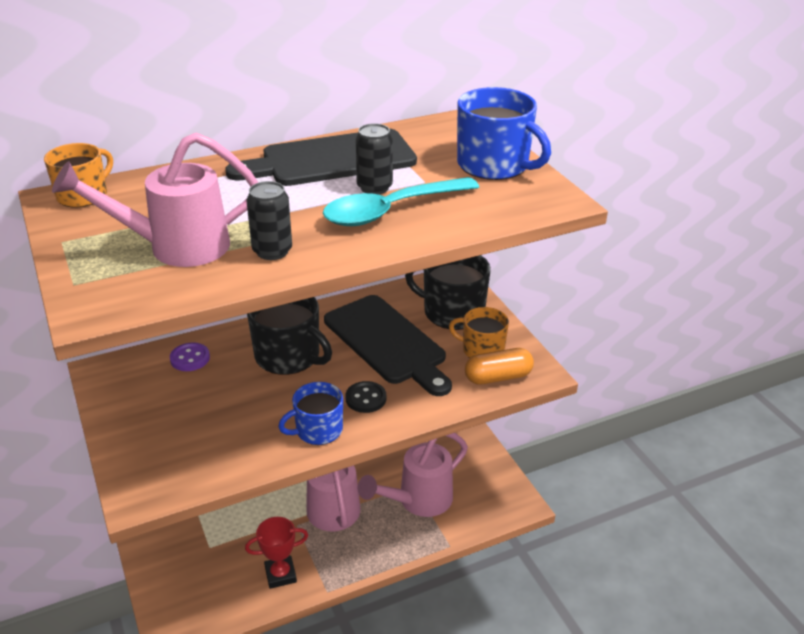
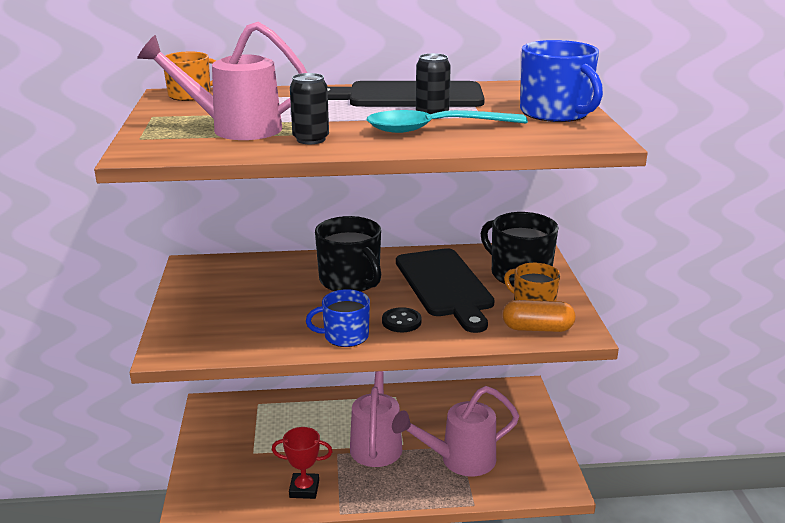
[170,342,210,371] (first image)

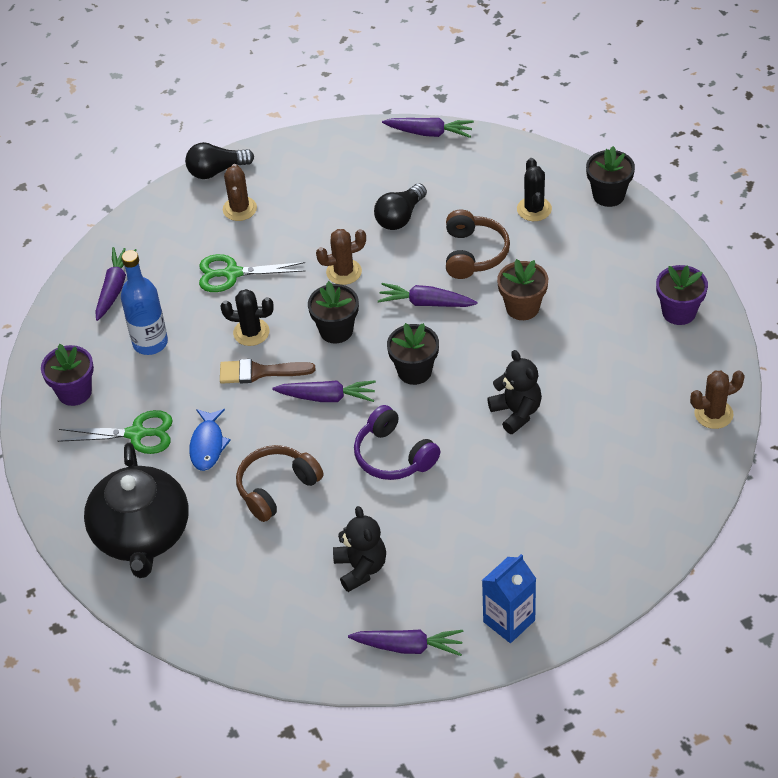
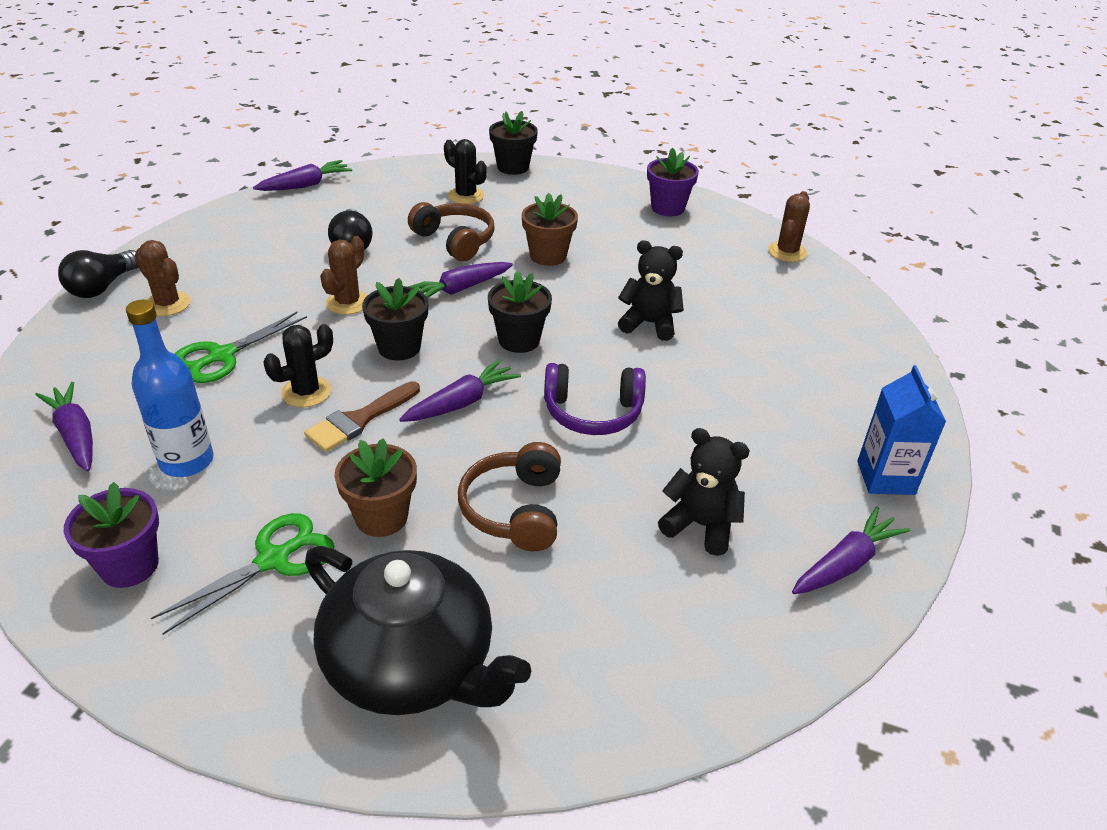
[335,438,417,537]

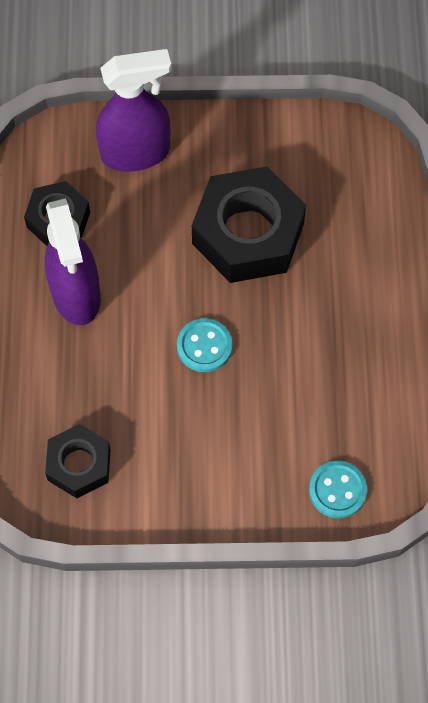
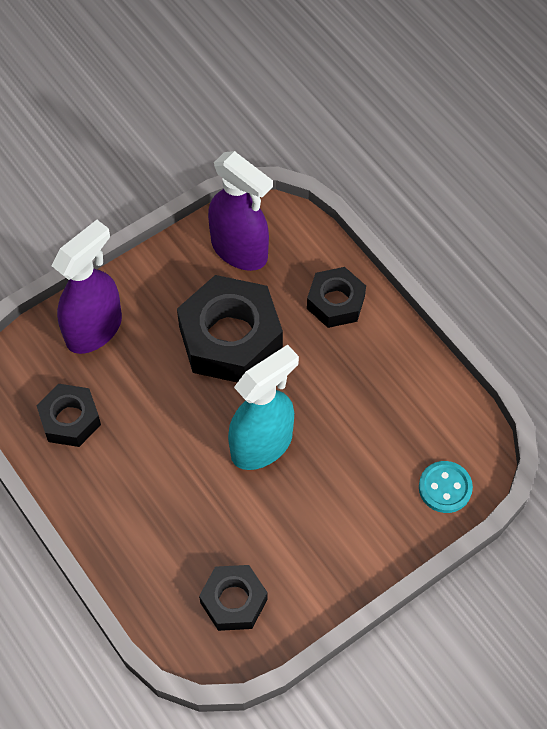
[307,267,366,328]
[208,151,273,271]
[228,345,299,470]

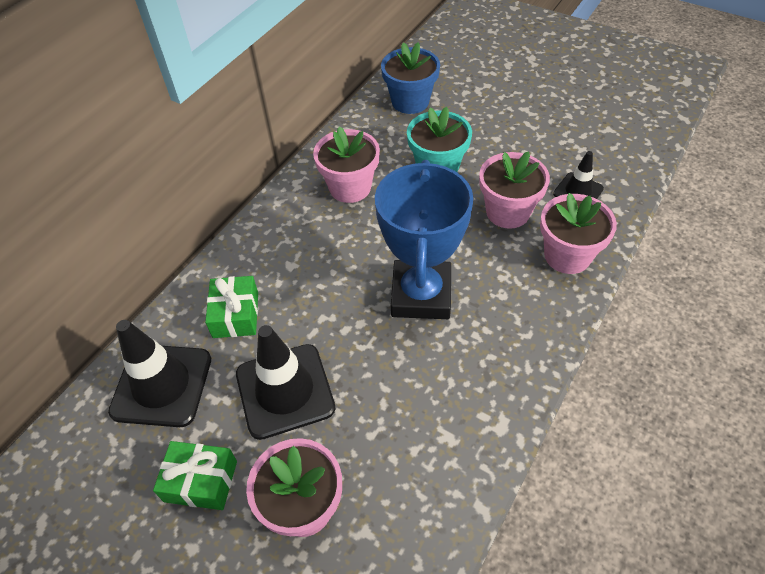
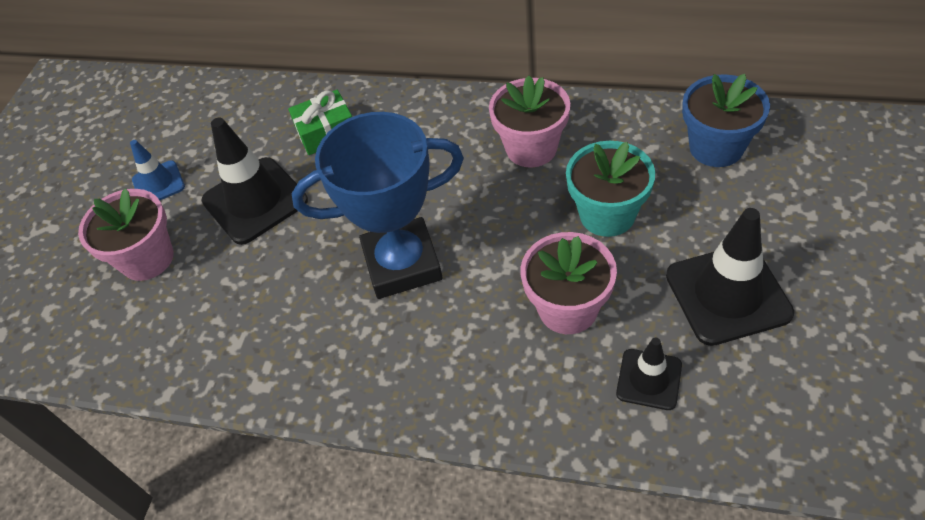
[540,193,617,274] (first image)
[666,208,794,346]
[130,140,185,200]

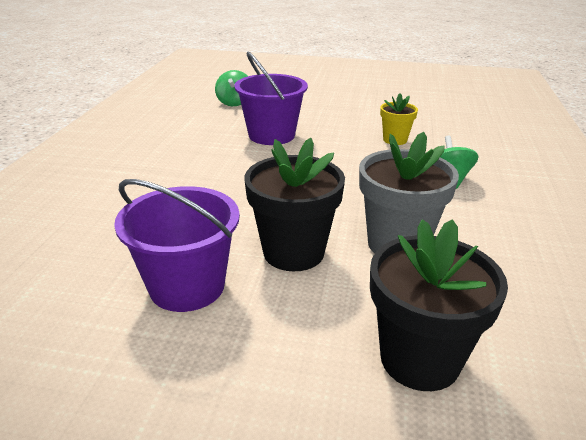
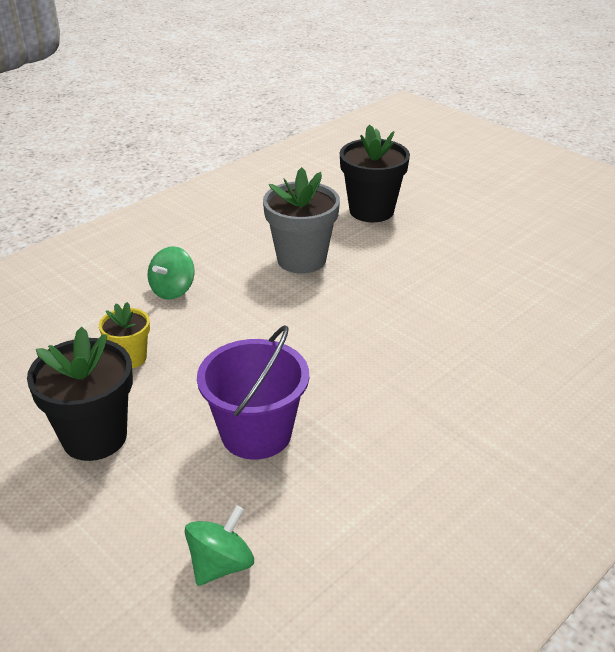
[114,179,240,312] (first image)
[27,327,133,461]

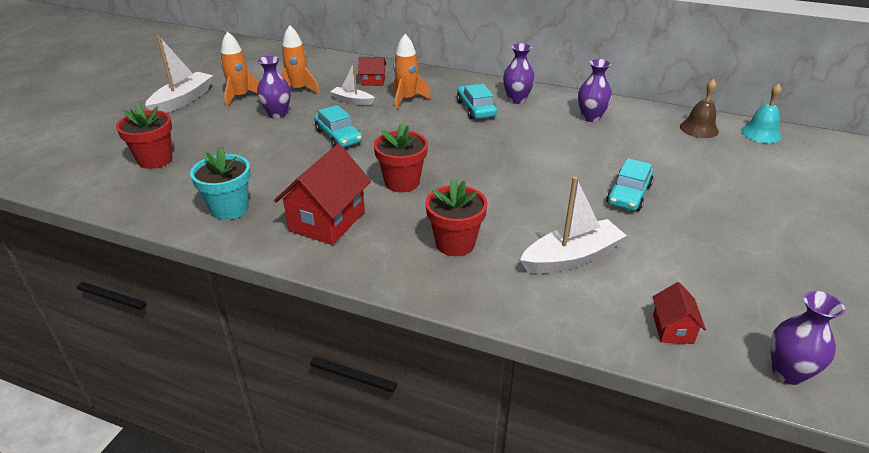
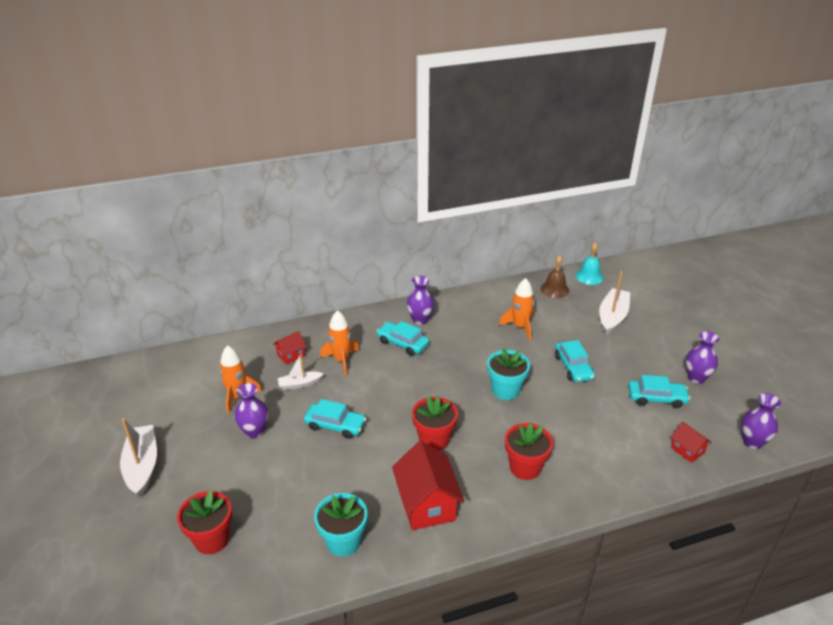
[487,348,530,400]
[628,375,690,408]
[499,278,534,340]
[599,271,630,335]
[686,331,720,384]

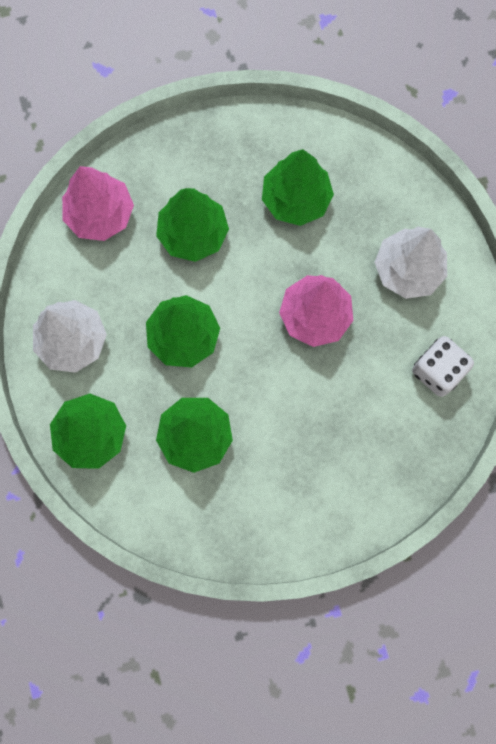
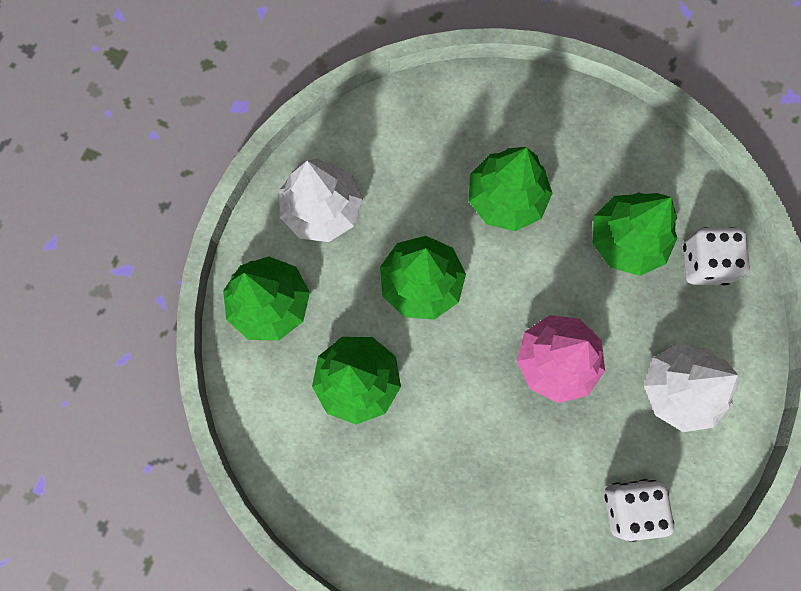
[62,166,134,241] (first image)
[683,227,750,285]

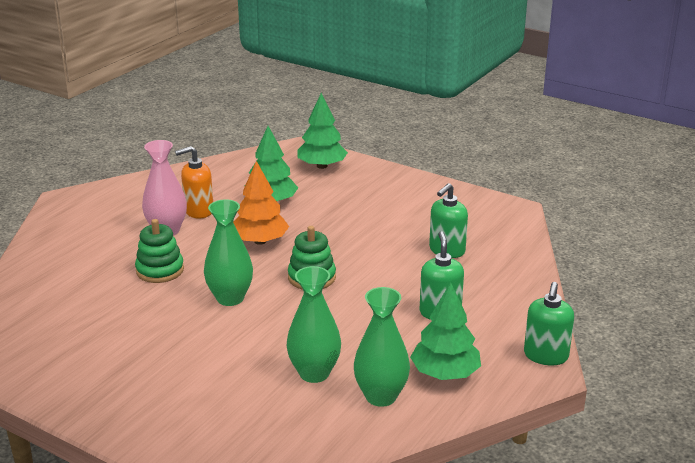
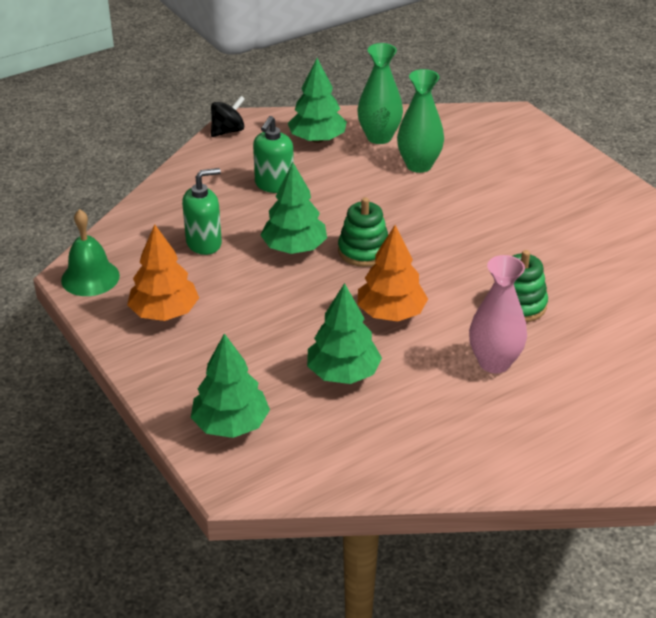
[175,146,213,219] (first image)
[204,199,253,306] (first image)
[61,209,120,296]
[127,224,199,321]
[260,162,327,254]
[211,96,245,137]

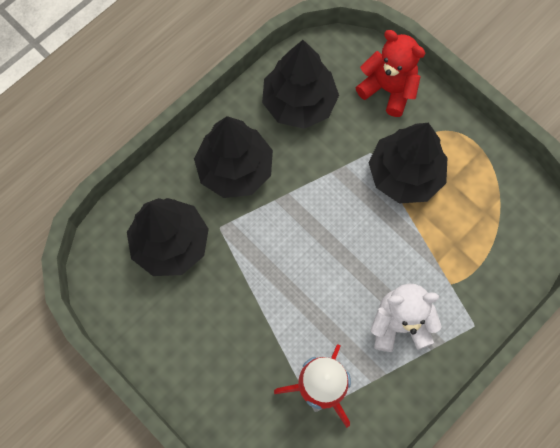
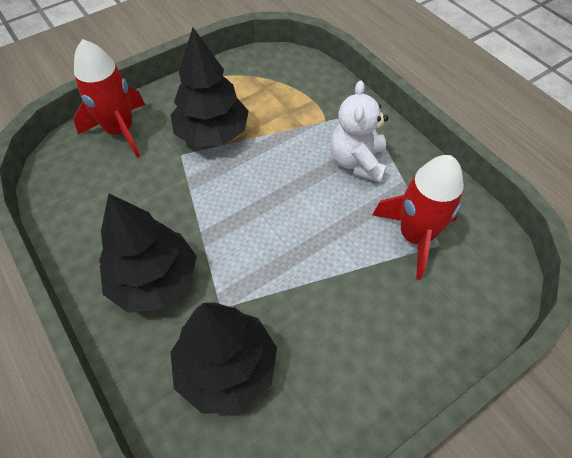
[262,40,339,129] (first image)
[73,39,145,158]

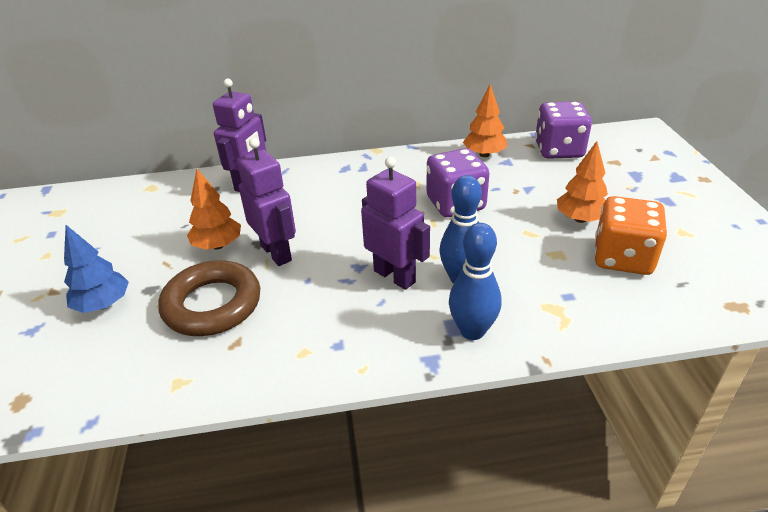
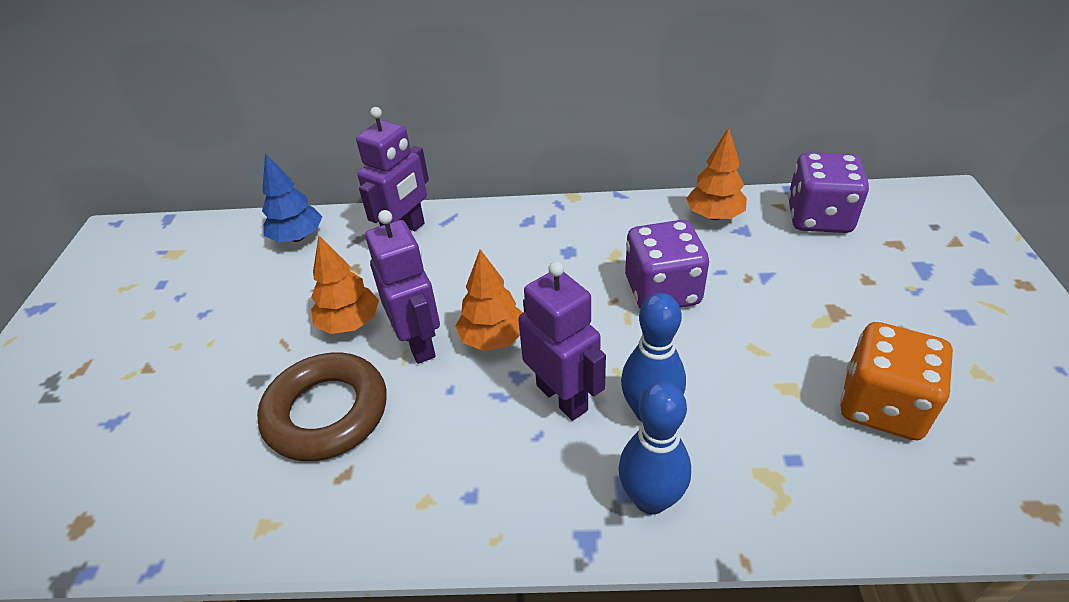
[262,153,322,242]
[455,249,523,351]

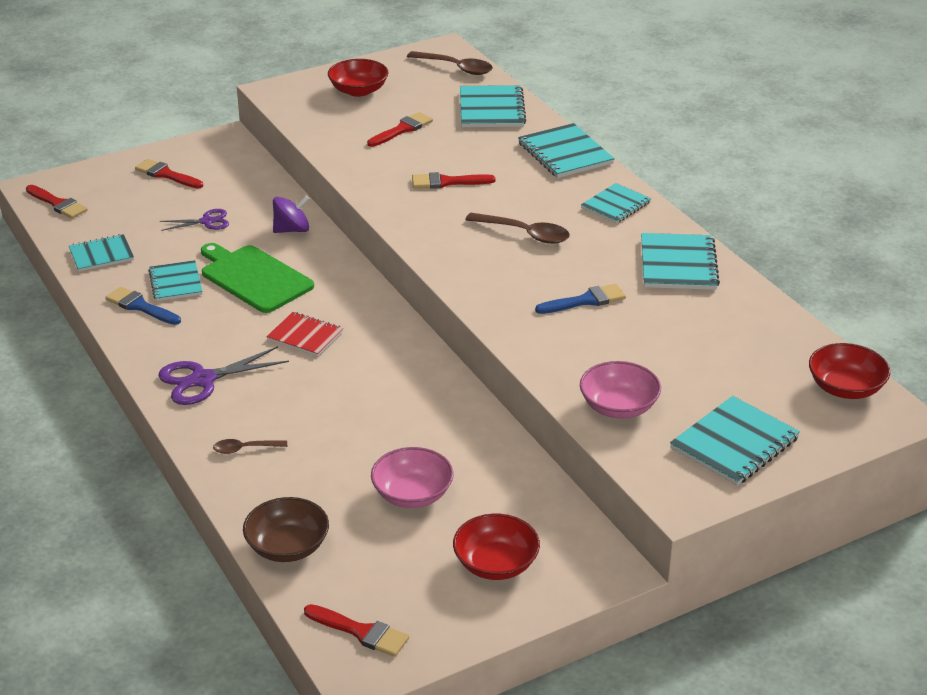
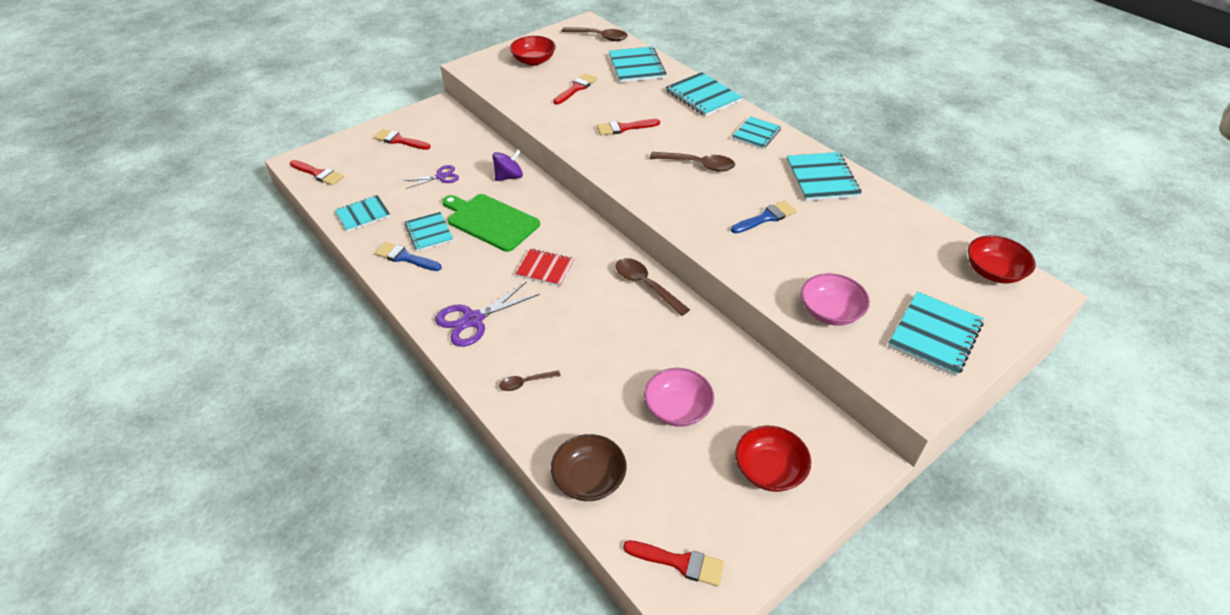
[615,258,690,316]

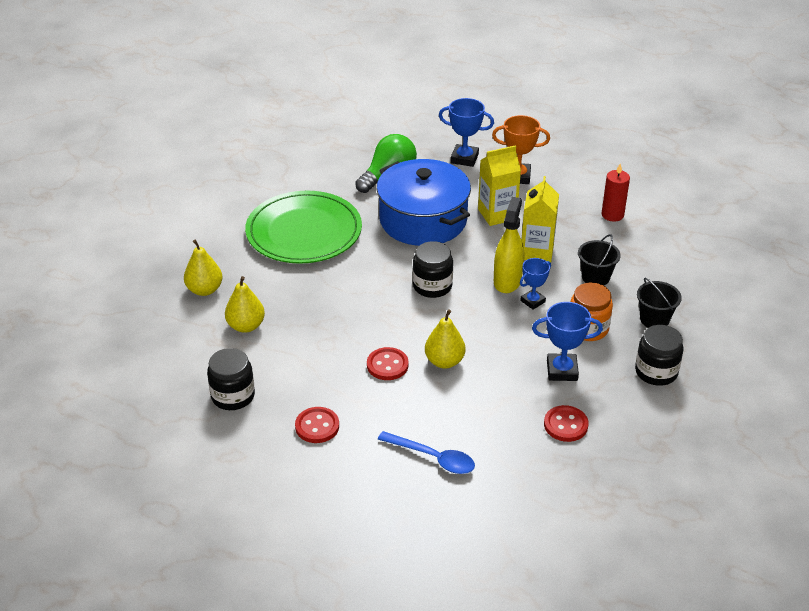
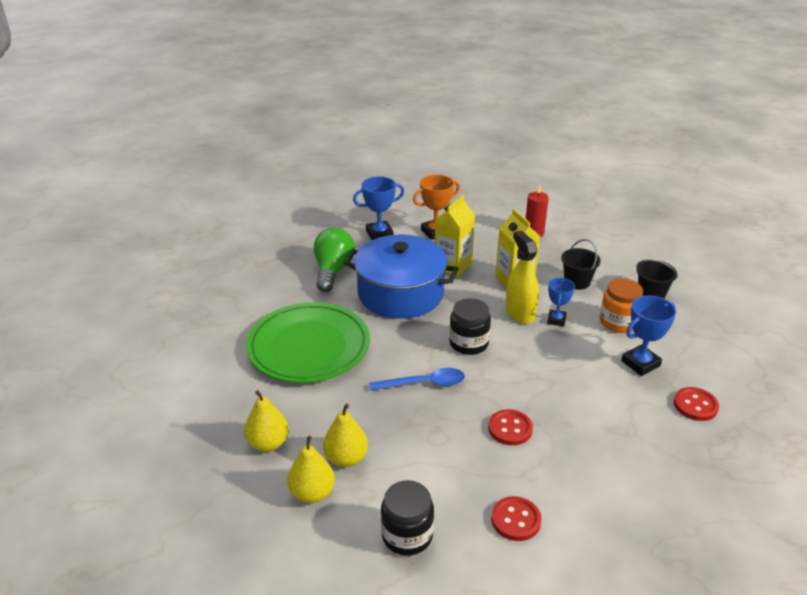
[635,325,683,386] (first image)
[369,368,465,391]
[287,436,335,503]

